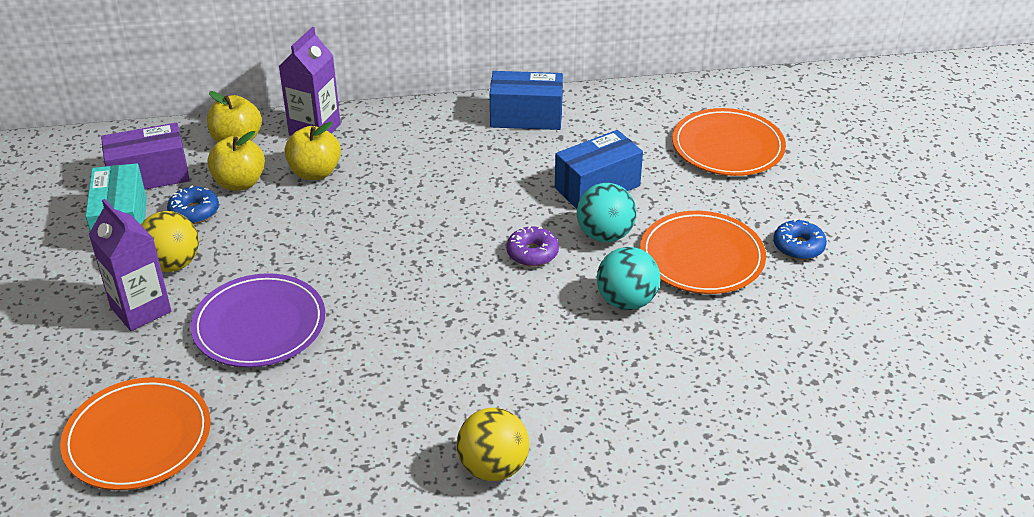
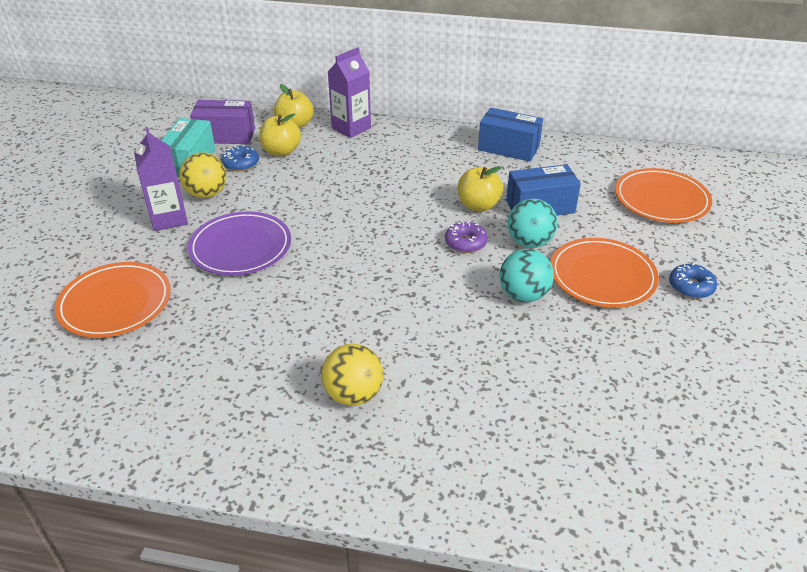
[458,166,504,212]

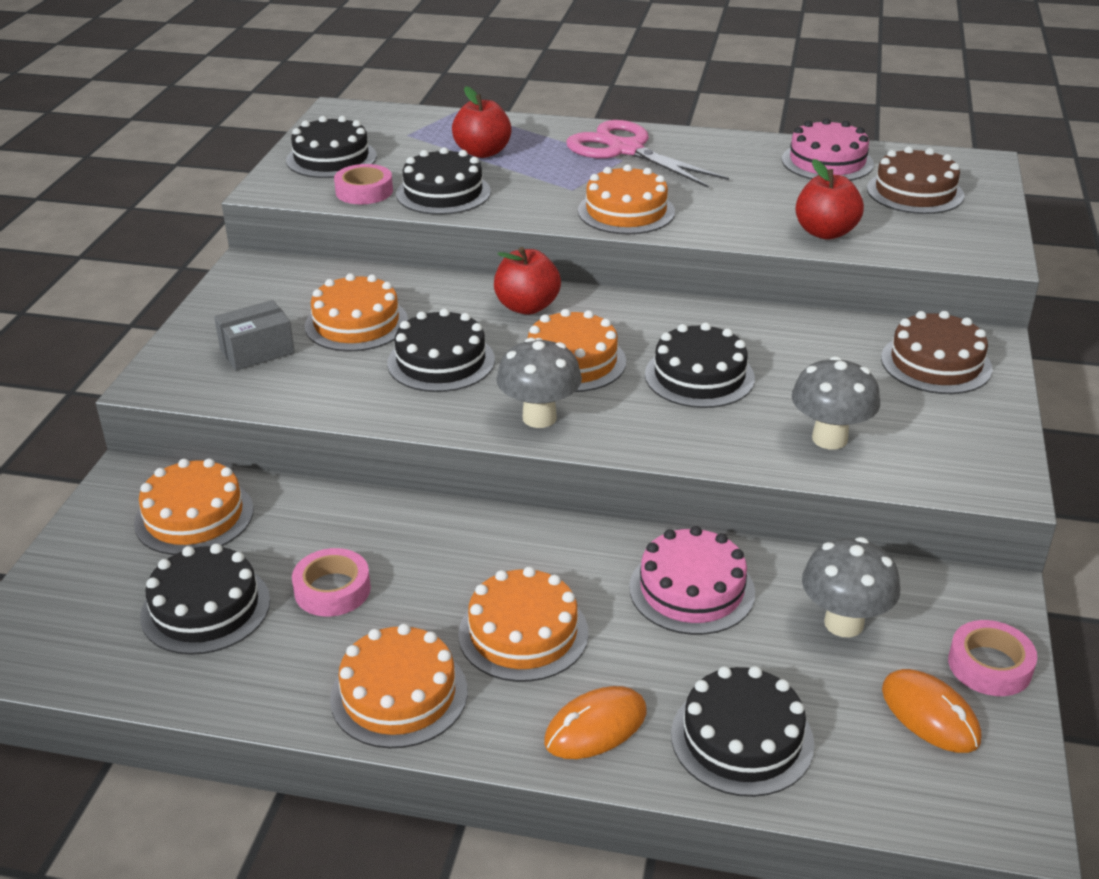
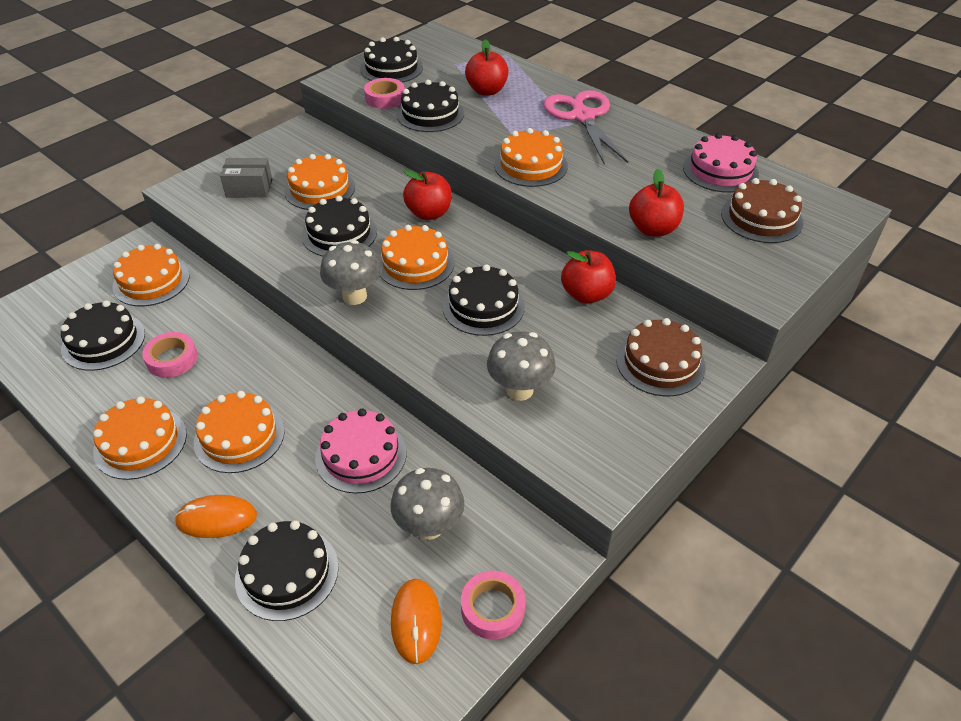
[561,250,616,304]

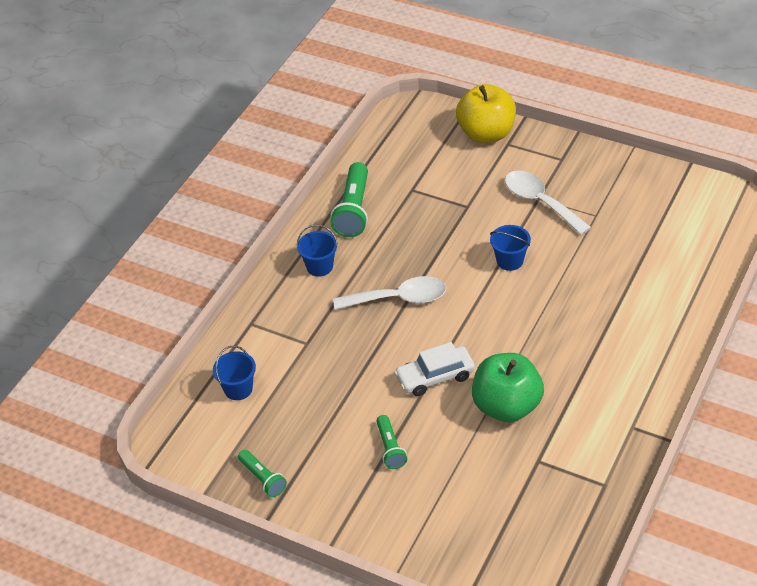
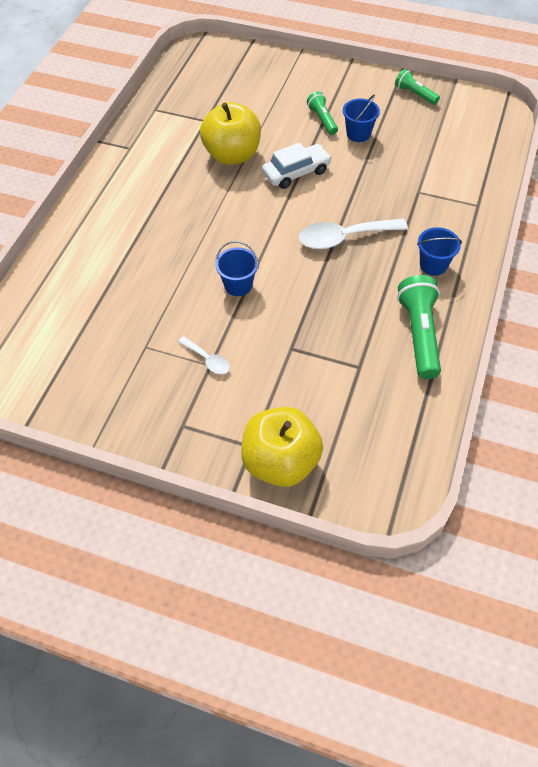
[343,95,380,142]
[200,102,261,165]
[178,336,230,374]

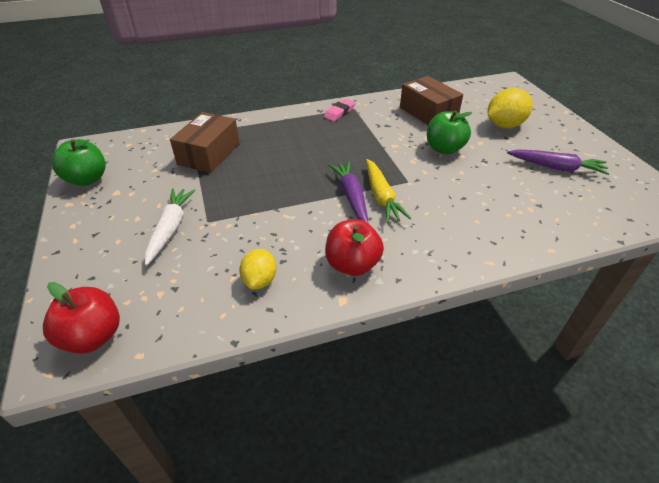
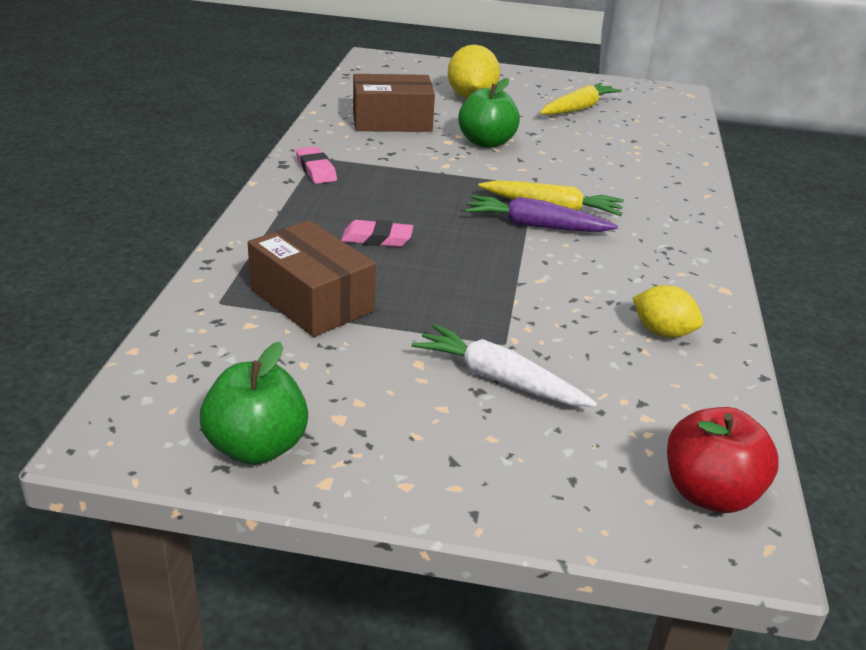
[325,219,384,276] (first image)
[341,220,413,247]
[540,83,622,115]

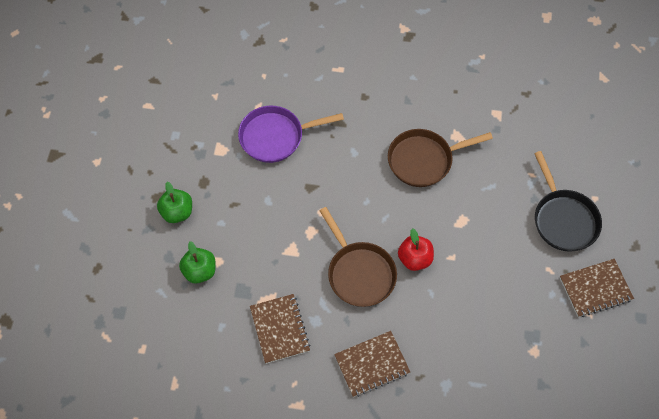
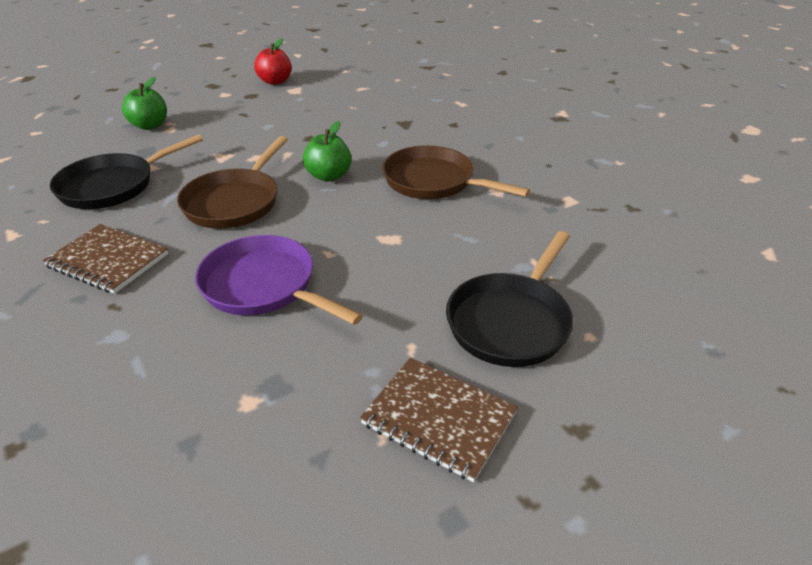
[303,121,352,181]
[195,235,363,325]
[254,38,292,85]
[50,135,203,209]

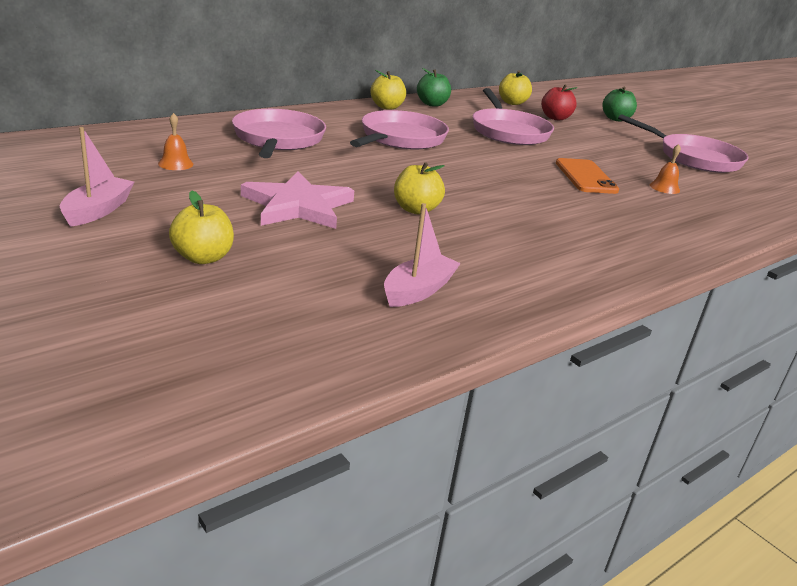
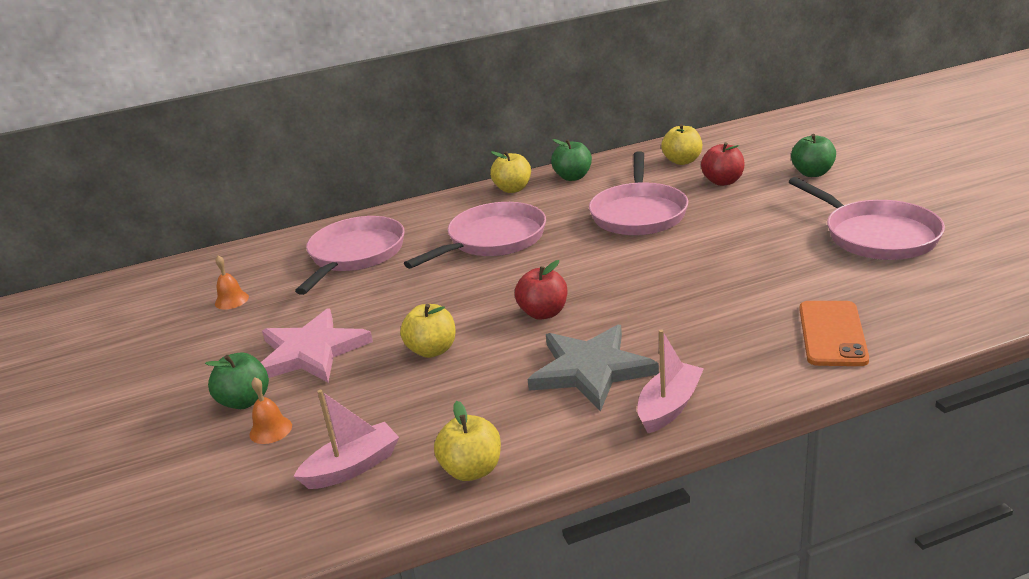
[205,352,269,409]
[515,260,567,320]
[527,325,659,412]
[637,330,704,433]
[434,401,501,481]
[799,301,869,366]
[249,377,292,444]

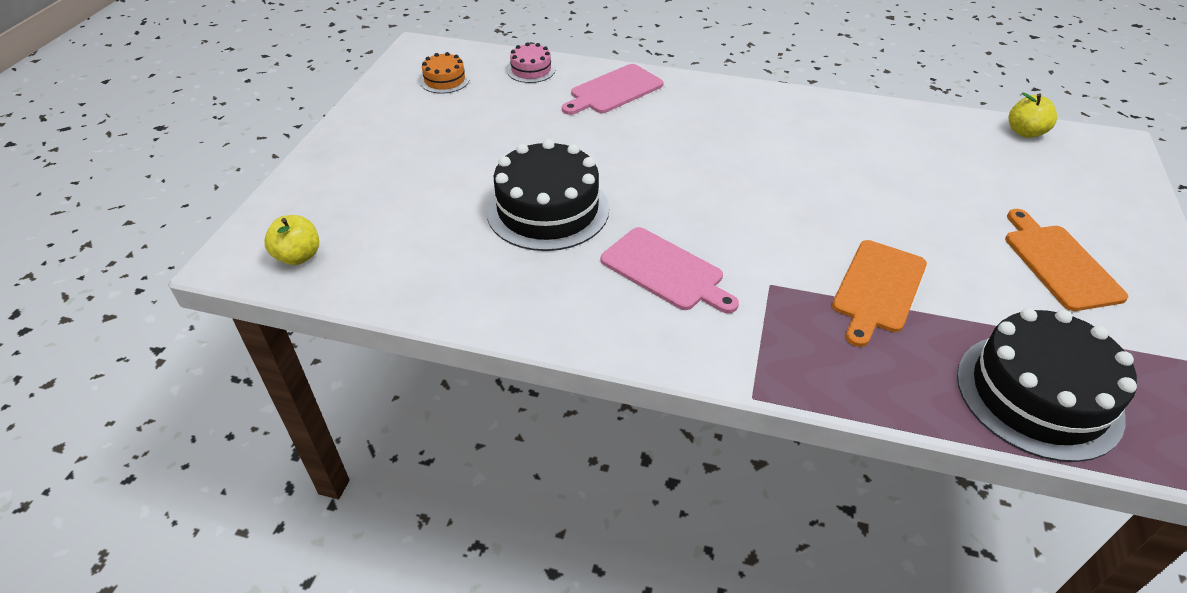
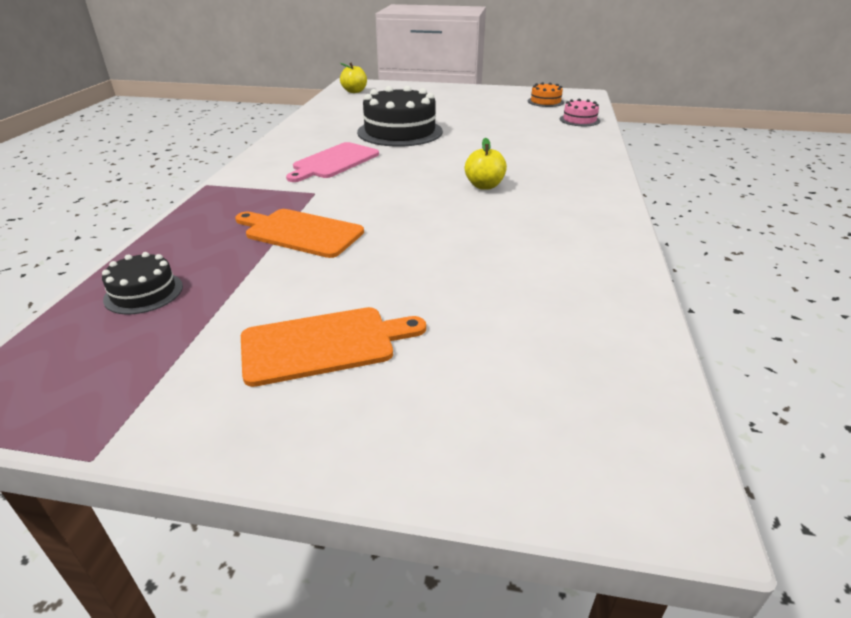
[562,64,663,115] (first image)
[465,138,507,190]
[102,252,183,314]

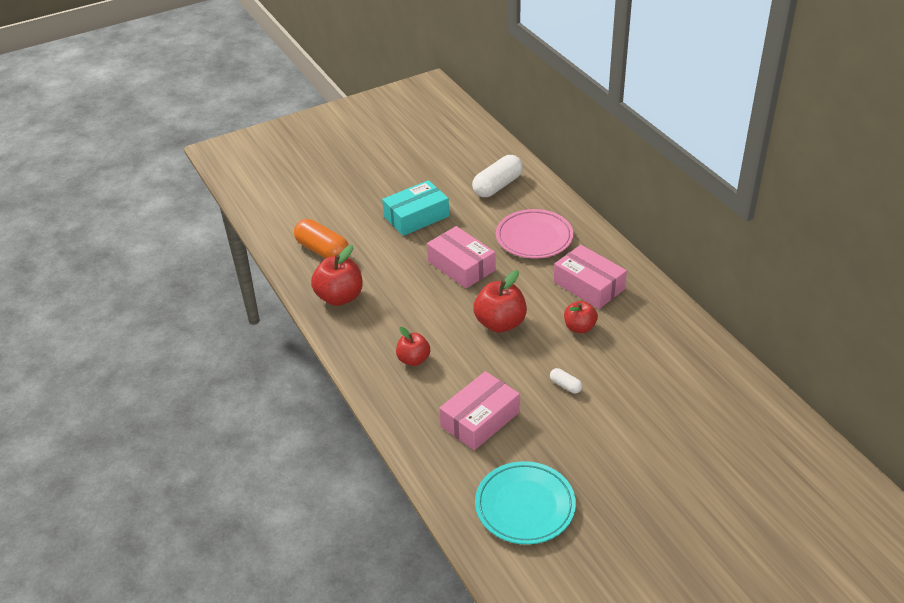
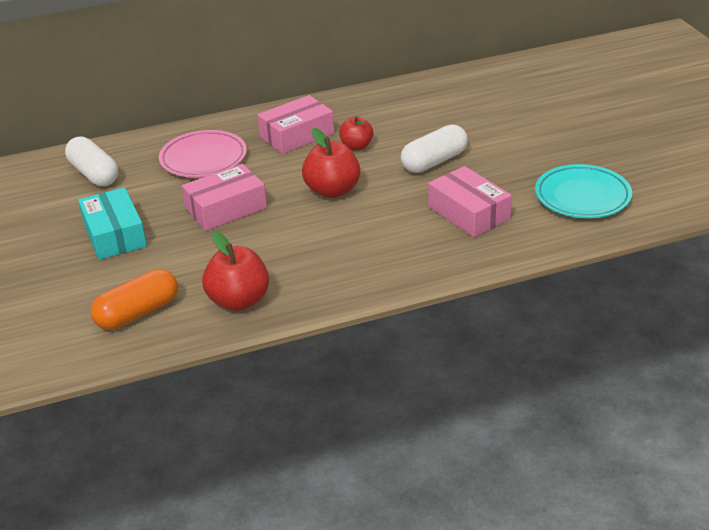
[396,327,430,366] (first image)
[401,124,468,173]

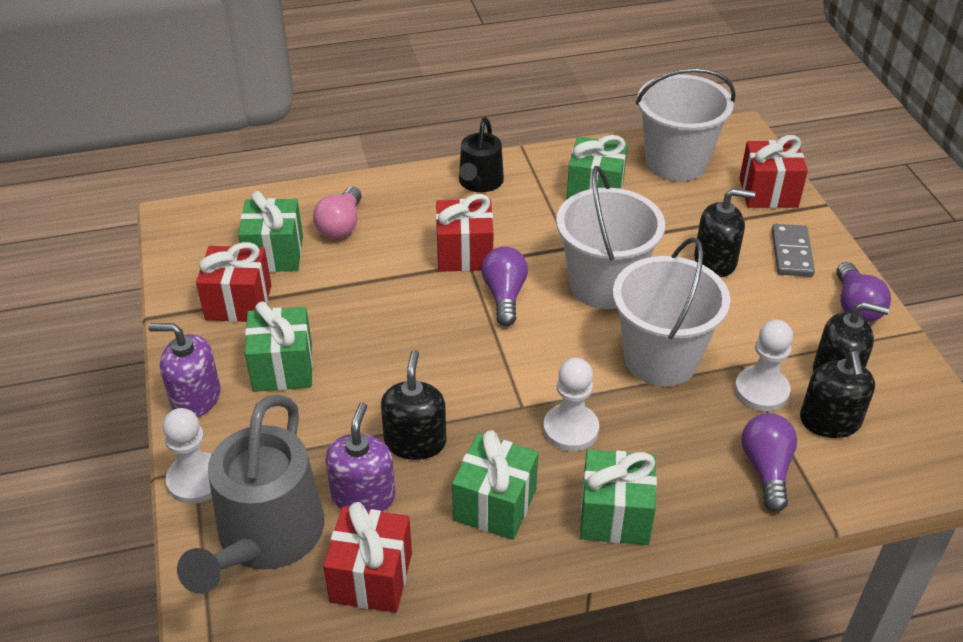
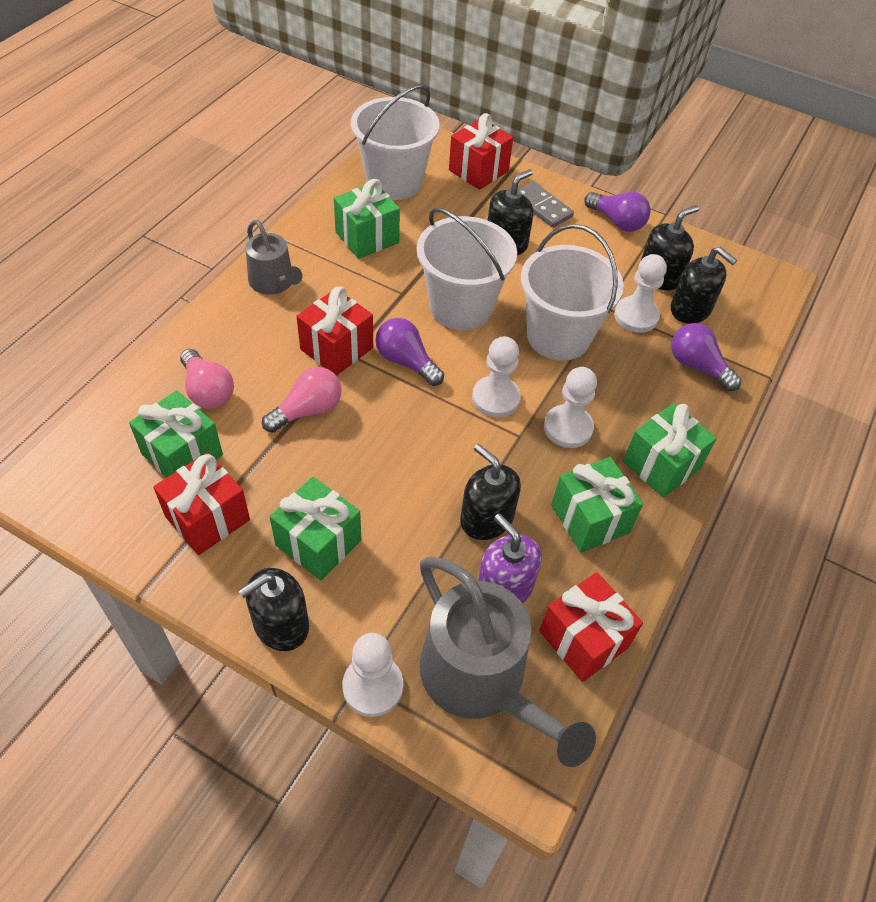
[262,367,342,433]
[472,336,521,418]
[239,568,309,651]
[245,219,302,295]

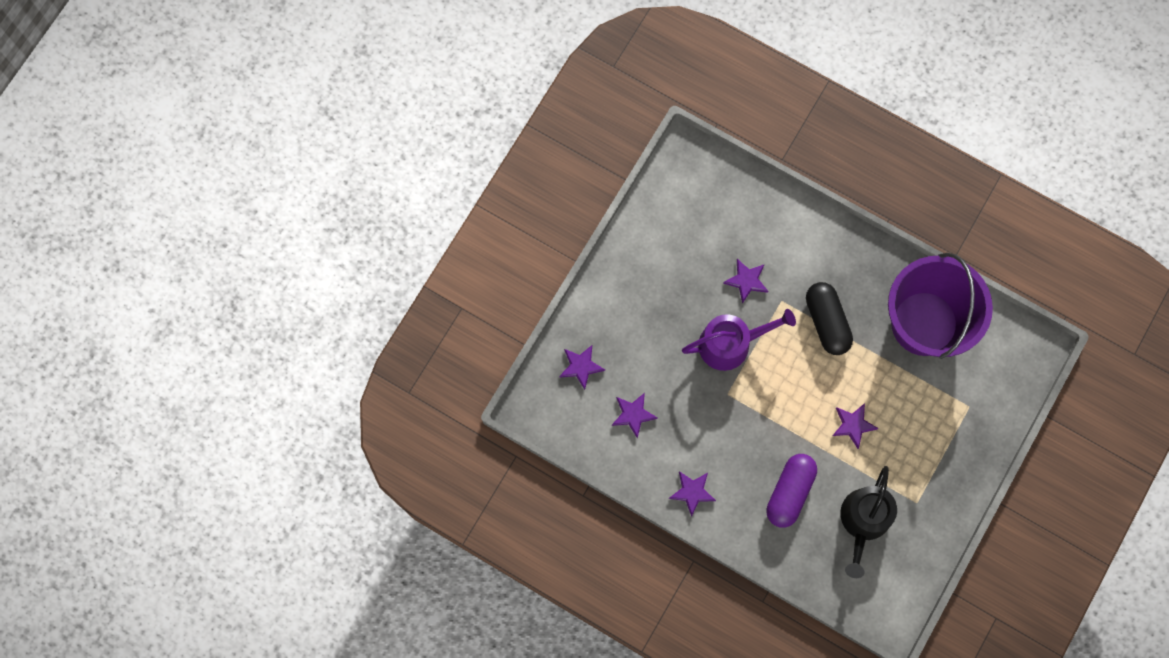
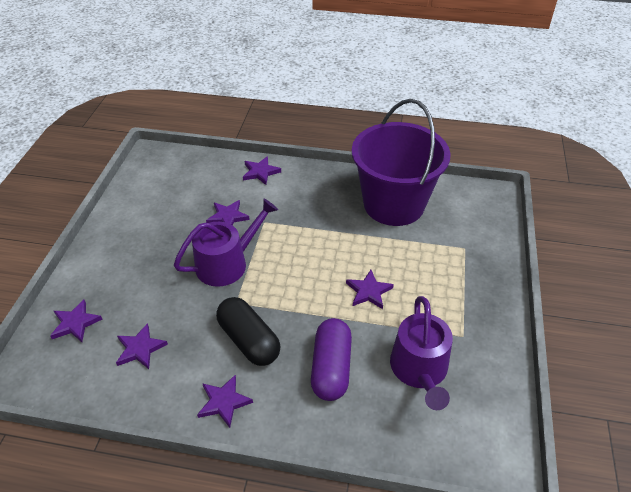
[243,156,281,185]
[216,297,280,366]
[390,296,453,410]

